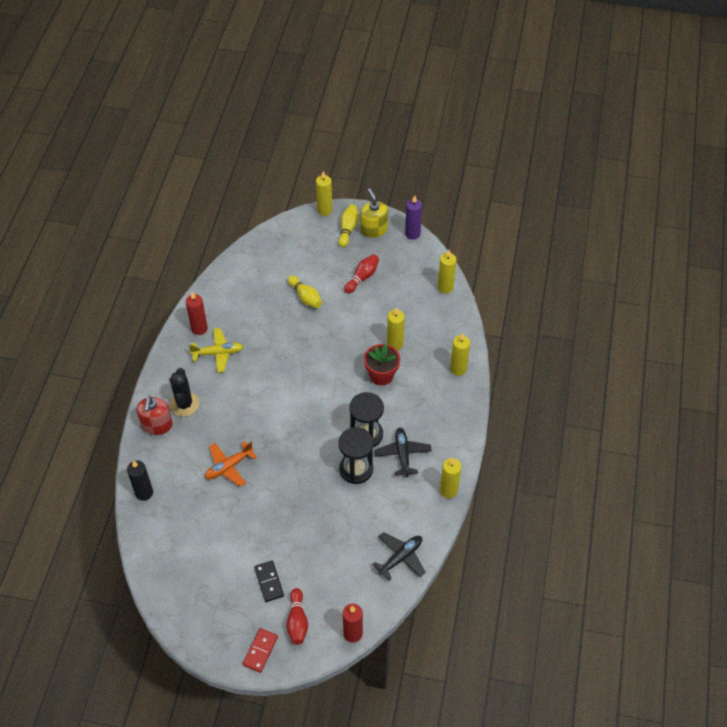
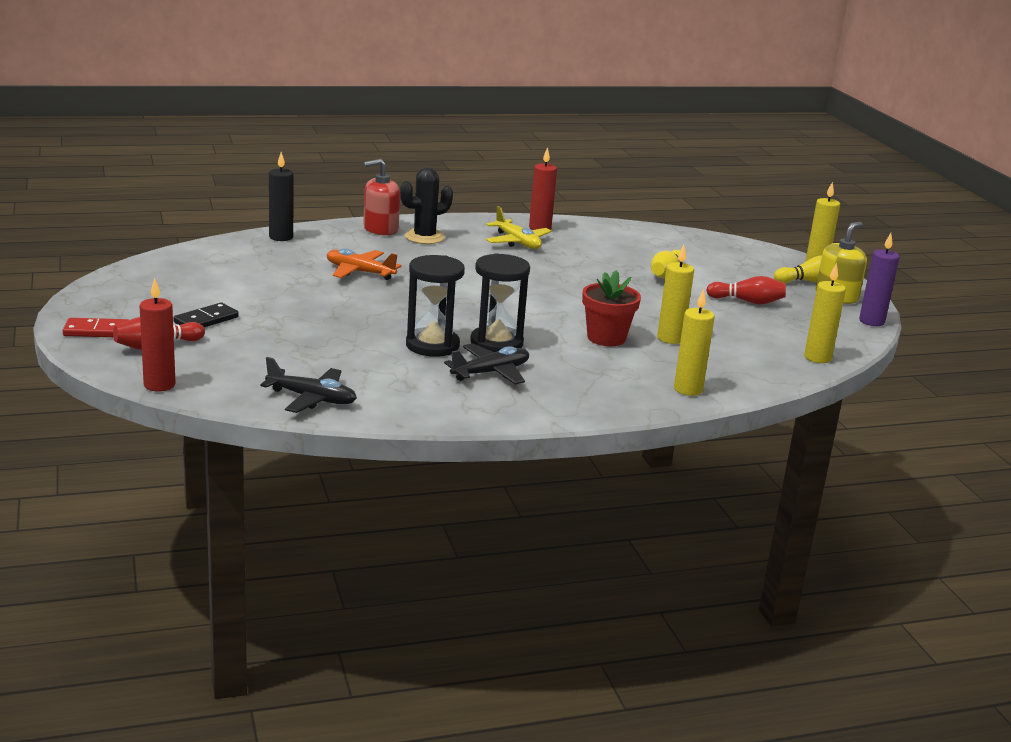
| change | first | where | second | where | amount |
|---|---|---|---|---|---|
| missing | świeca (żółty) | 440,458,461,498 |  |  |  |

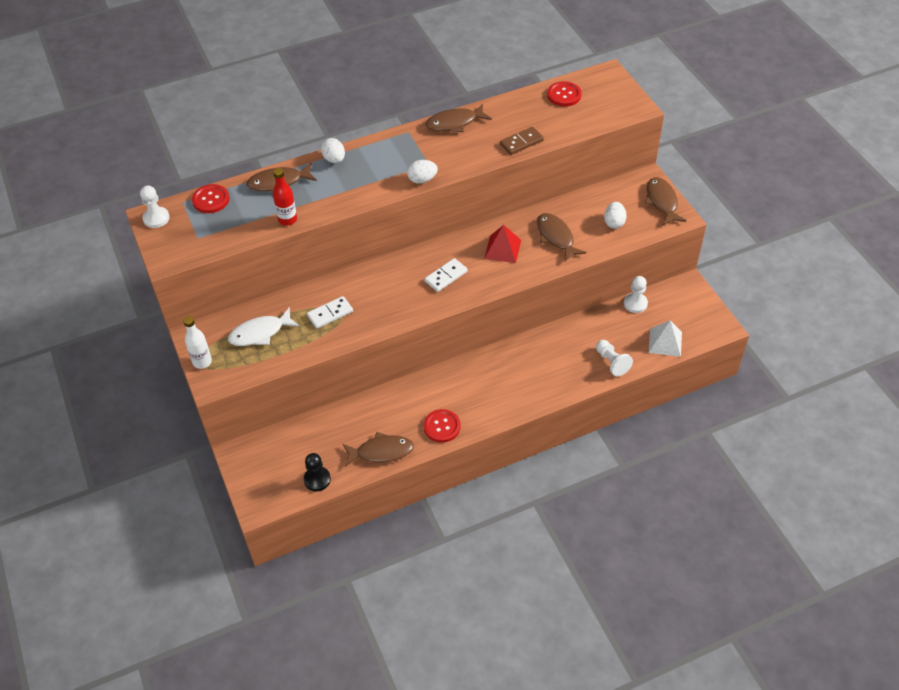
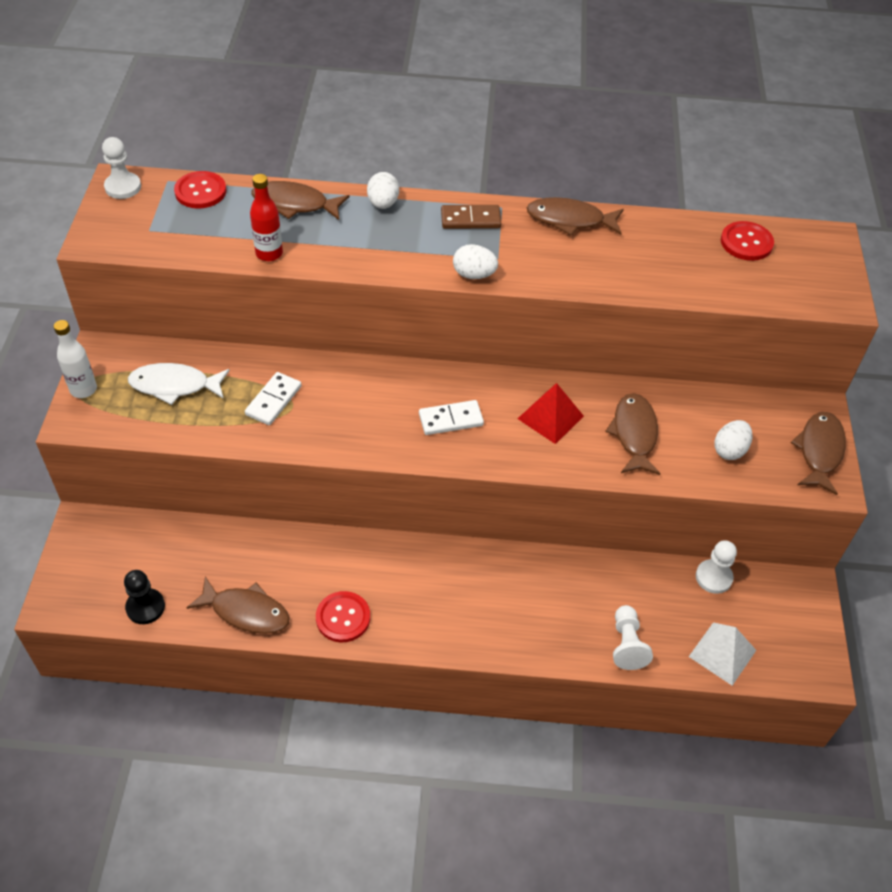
| change | first | where | second | where | amount |
|---|---|---|---|---|---|
| spun | kostka domina (biały) | 307,296,353,329 |  | 245,372,302,425 | 60 degrees counterclockwise |
| relocated | kostka domina (brązowy) | 500,127,544,155 |  | 441,205,501,229 |  |

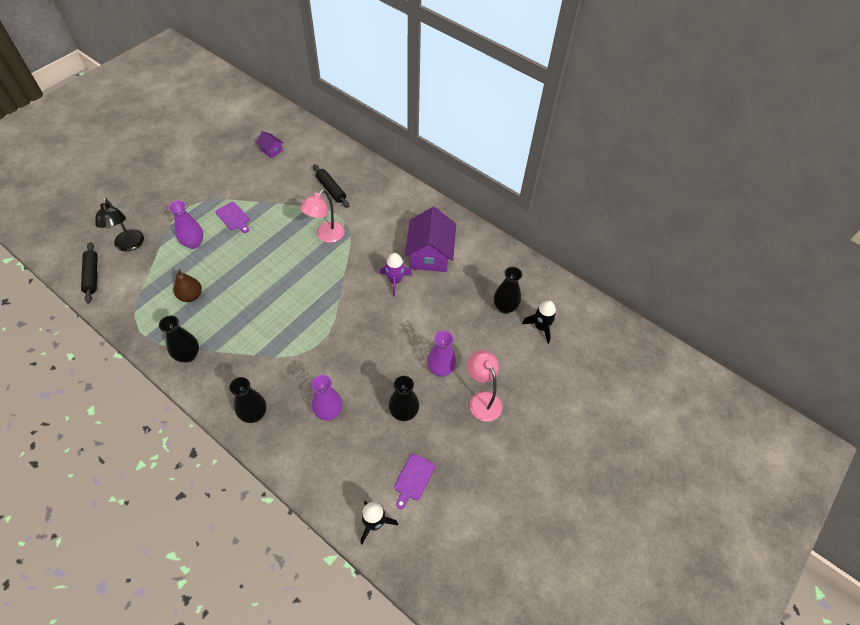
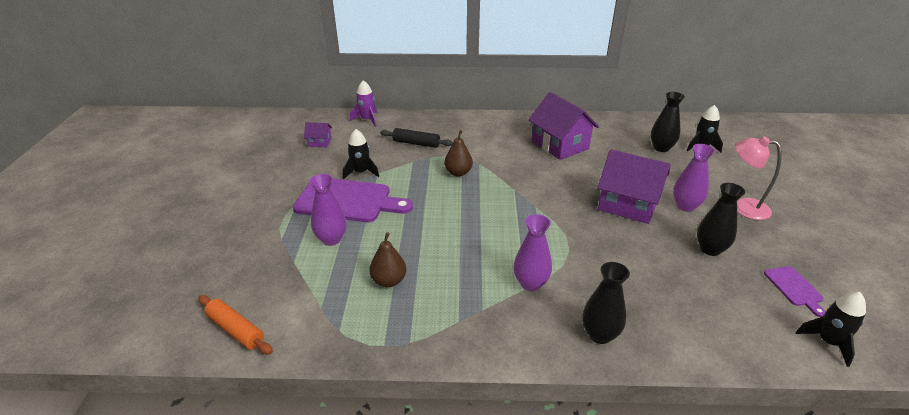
| change | first | where | second | where | amount |
|---|---|---|---|---|---|
| colour | wałek do ciasta (czarny) | 81,242,98,303 | wałek do ciasta (pomarańczowy) | 198,295,273,355 |  |
| missing | lampka (czarny) | 95,198,144,251 |  |  |  |
| missing | wazon (czarny) | 159,316,199,363 |  |  |  |
| size | deska do krojenia (fioletowy) | 215,202,250,233 |  | 293,179,413,222 | x2.10 |
| exchanged | lampka (różowy) | 300,190,345,243 | gruszka (brązowy) | 444,130,473,177 |  |
| relocated | wazon (fioletowy) | 312,375,343,421 |  | 514,214,552,291 |  |
| relocated | rakieta (fioletowy) | 380,253,412,297 |  | 350,80,377,127 |  |
| appeared |  |  | rakieta (czarny) | 342,129,379,180 |  |
| appeared |  |  | domek (fioletowy) | 597,149,671,224 |  |

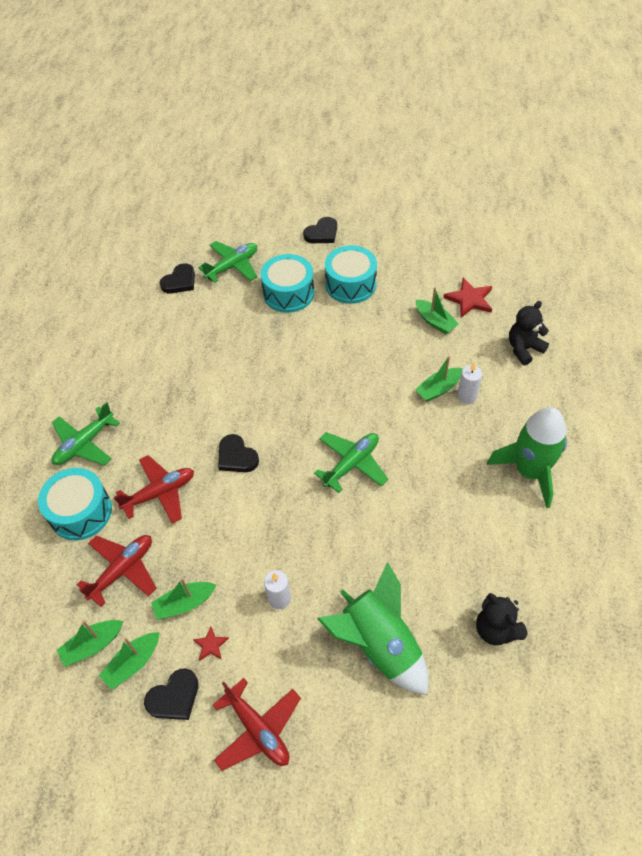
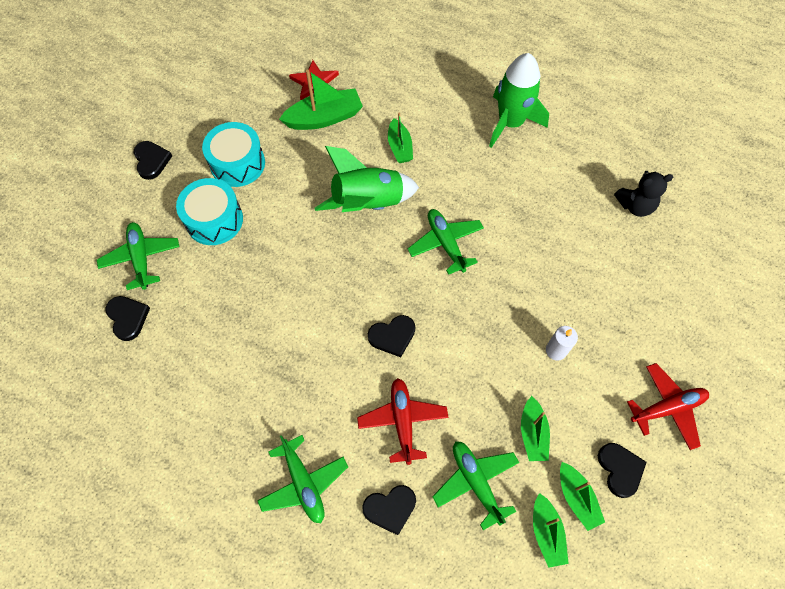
| change | first | where | second | where | amount |
|---|---|---|---|---|---|
| exchanged | bęben (turkusowy) | 38,468,112,540 | serce (czarny) | 362,485,416,535 |  |
| colour | samolot (czerwony) | 77,535,157,607 | samolot (zielony) | 432,441,520,530 |  |
| missing | gwiazda (czerwony) | 193,627,229,661 |  |  |  |
| relocated | rakieta (zielony) | 317,562,429,695 |  | 315,146,419,212 |  |
| size | łódka (zielony) | 416,287,459,334 |  | 279,69,363,130 | x1.59 |
| missing | świeca (biały) | 457,362,482,404 |  |  |  |
| missing | miś (czarny) | 509,301,549,365 |  |  |  |

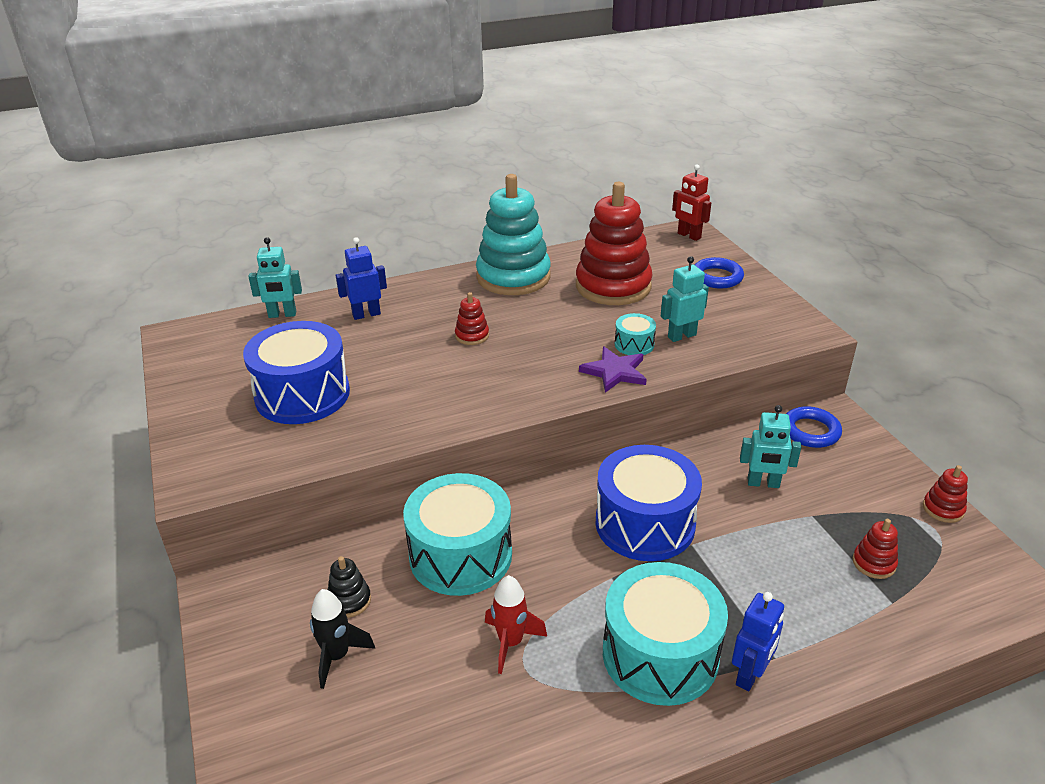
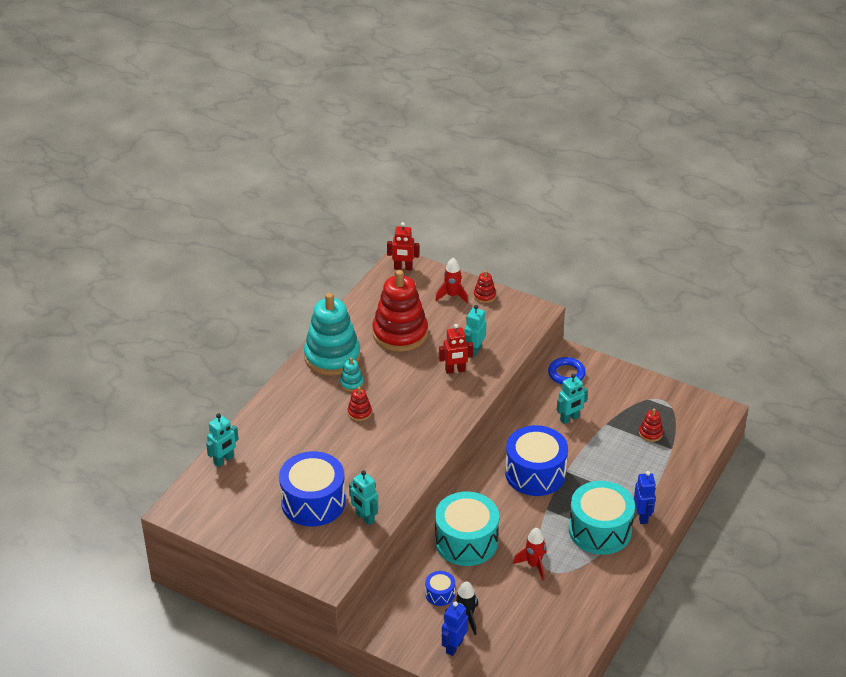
| change | first | where | second | where | amount |
|---|---|---|---|---|---|
| exchanged | zabawka nakładanka (czarny) | 328,556,371,618 | bęben (niebieski) | 425,571,455,606 |  |
| relocated | robot (niebieski) | 336,237,387,320 |  | 442,601,468,656 |  |
| missing | gwiazda (fioletowy) | 579,347,647,393 |  |  |  |
| exchanged | bęben (turkusowy) | 615,313,656,355 | robot (czerwony) | 439,324,473,374 |  |
| exchanged | pierścień (niebieski) | 695,257,744,289 | rakieta (czerwony) | 435,258,468,303 |  |
| relocated | zabawka nakładanka (czerwony) | 923,465,968,523 |  | 474,270,496,303 |  |
| appeared |  |  | zabawka nakładanka (turkusowy) | 340,358,364,392 |  |
| appeared |  |  | robot (turkusowy) | 349,470,378,525 |  |

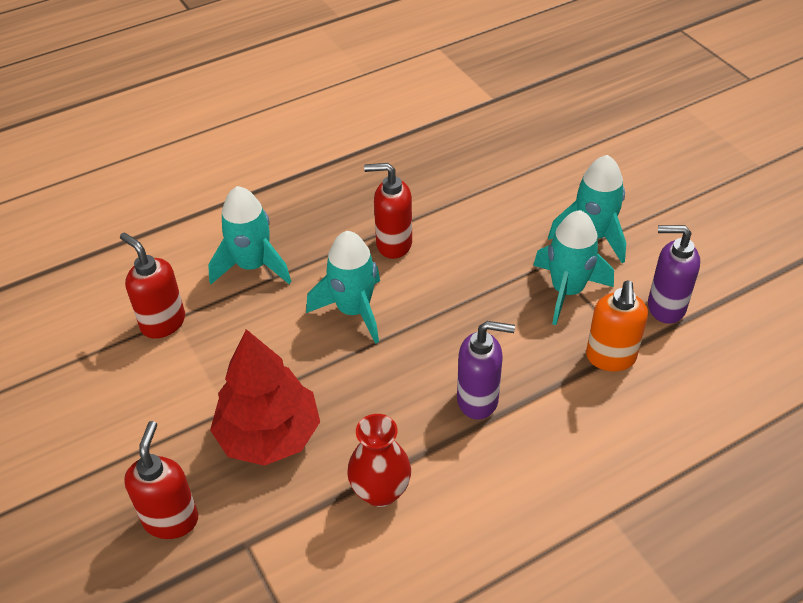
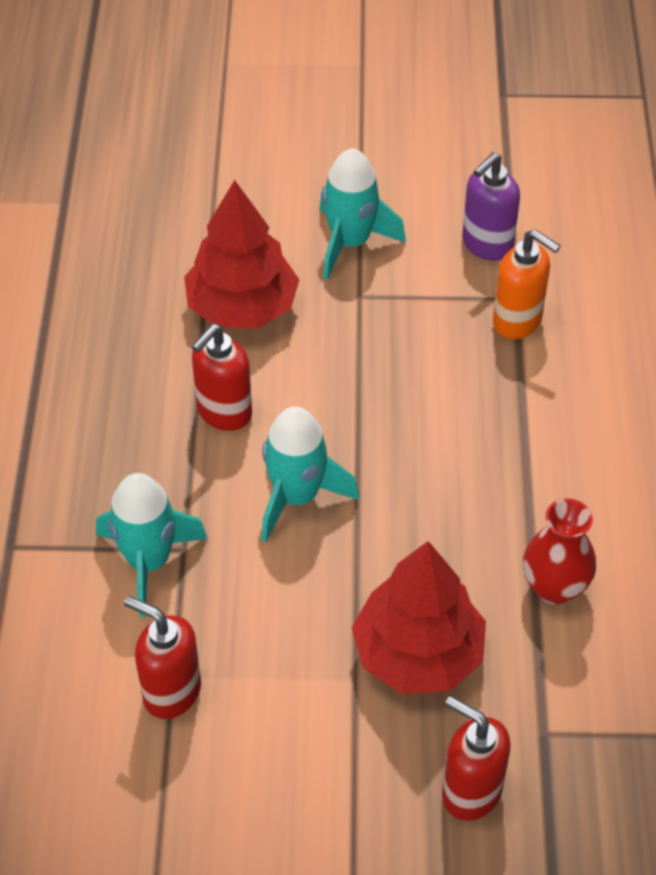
| change | first | where | second | where | amount |
|---|---|---|---|---|---|
| spun | dozownik mydła (czerwony) | 120,233,185,339 |  | 124,596,201,719 | 45 degrees clockwise |
| missing | dozownik mydła (fioletowy) | 457,321,515,420 |  |  |  |
| missing | rakieta (turkusowy) | 533,210,614,325 |  |  |  |
| appeared |  |  | drzewko (czerwony) | 184,180,300,329 |  |

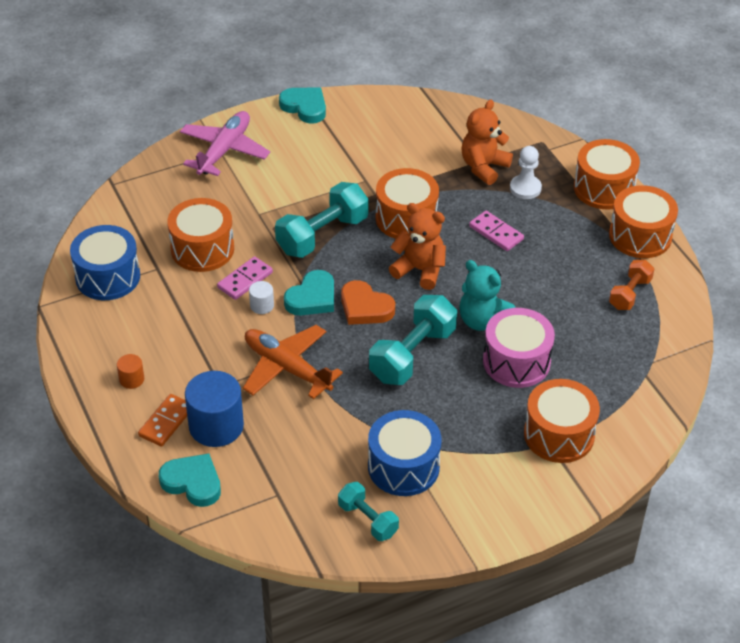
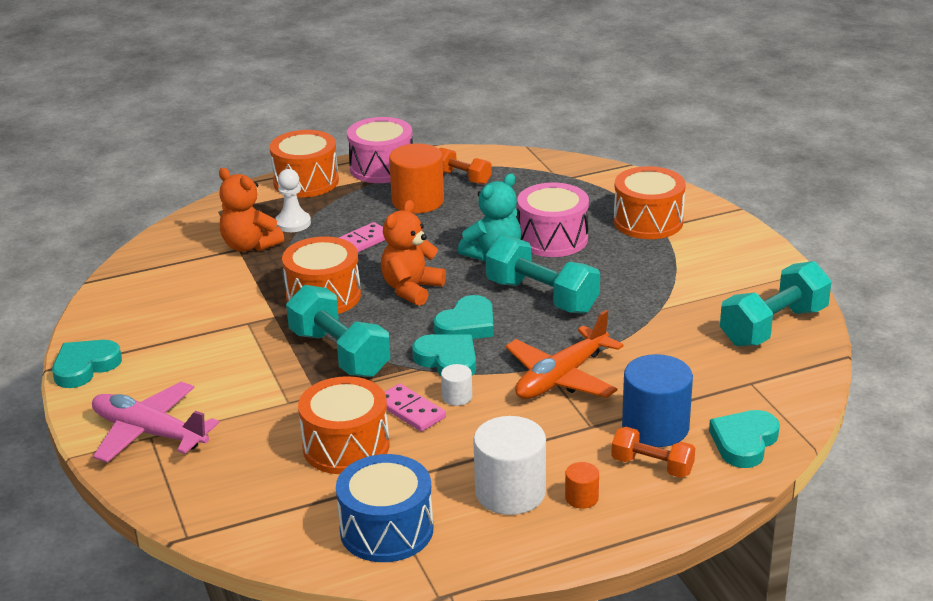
| change | first | where | second | where | amount |
|---|---|---|---|---|---|
| exchanged | kostka domina (pomarańczowy) | 138,394,187,447 | hantel (pomarańczowy) | 611,427,695,478 |  |
| size | hantel (turkusowy) | 338,482,399,541 |  | 720,261,832,347 | x1.71 |
| colour | serce (pomarańczowy) | 341,280,395,325 | serce (turkusowy) | 434,295,494,339 |  |
| missing | bęben (niebieski) | 368,410,441,496 |  |  |  |
| colour | bęben (pomarańczowy) | 609,185,678,258 | bęben (różowy) | 347,117,413,183 |  |
| appeared |  |  | walec (pomarańczowy) | 389,144,444,213 |  |
| appeared |  |  | walec (biały) | 473,416,546,515 |  |

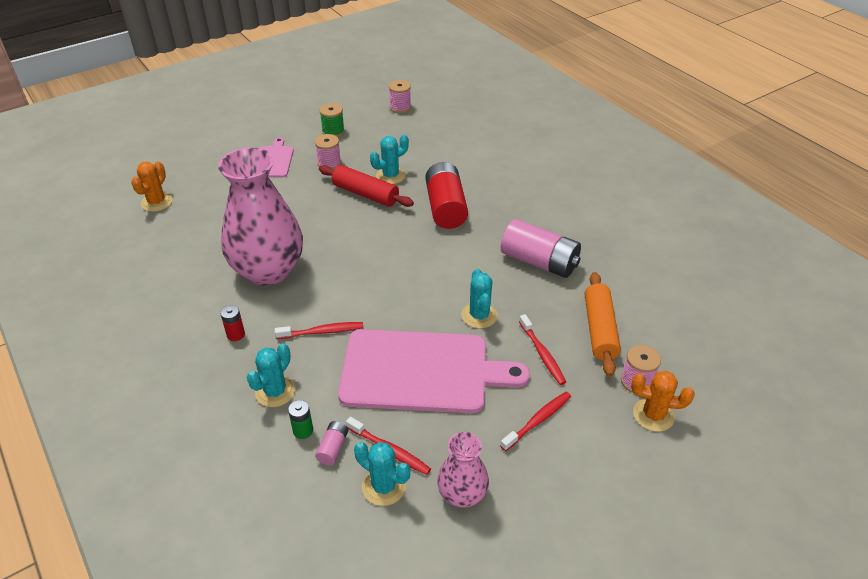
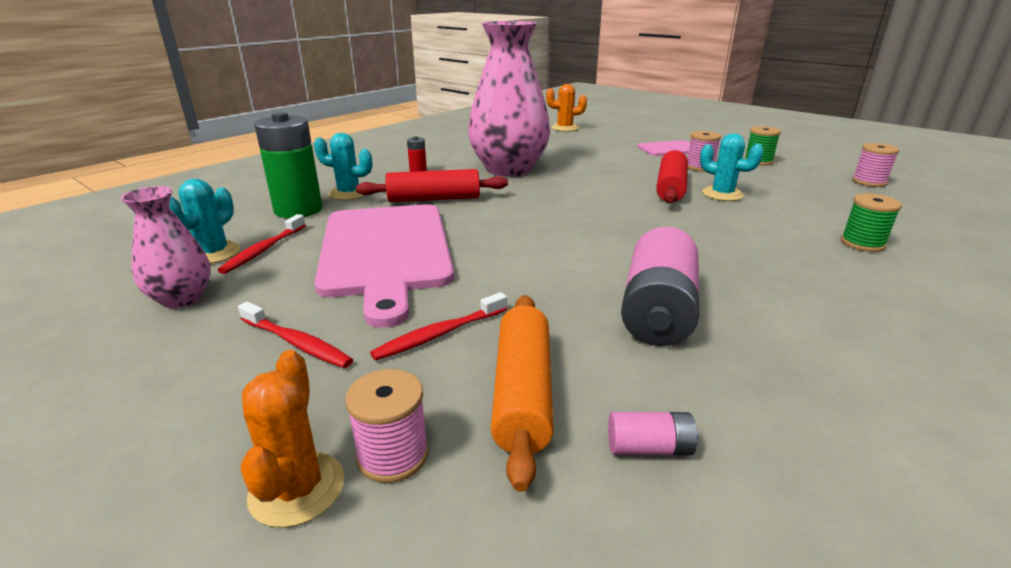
| change | first | where | second | where | amount |
|---|---|---|---|---|---|
| exchanged | szczoteczka do zębów (czerwony) | 275,322,364,339 | wałek do ciasta (czerwony) | 356,169,508,202 |  |
| size | bateria (zielony) | 288,400,313,439 |  | 254,112,322,218 | x2.28 |
| relocated | bateria (różowy) | 315,421,348,465 |  | 608,412,699,455 |  |
| missing | bateria (czerwony) | 425,162,468,229 |  |  |  |
| missing | kaktus (turkusowy) | 461,269,498,328 |  |  |  |
| spun | wałek do ciasta (pomarańczowy) | 585,272,621,377 |  | 491,295,554,492 | 75 degrees counterclockwise |
| appeared |  |  | szpulka (zielony) | 841,194,902,252 |  |

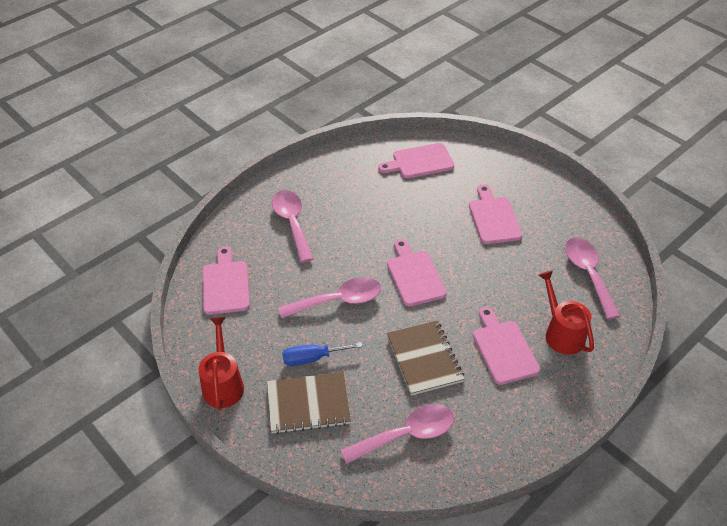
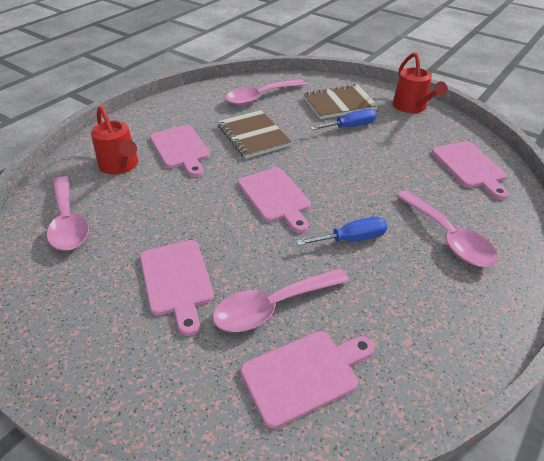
| change | first | where | second | where | amount |
|---|---|---|---|---|---|
| relocated | łyżka (różowy) | 278,277,381,318 |  | 212,268,349,332 |  |
| appeared |  |  | śrubokręt (niebieski) | 296,217,388,246 |  |

